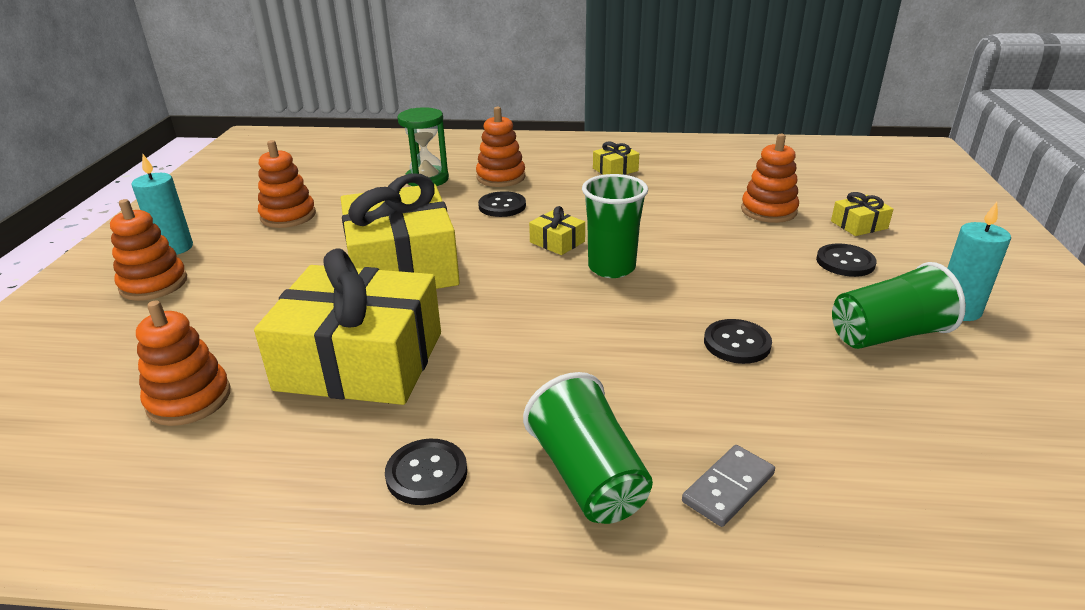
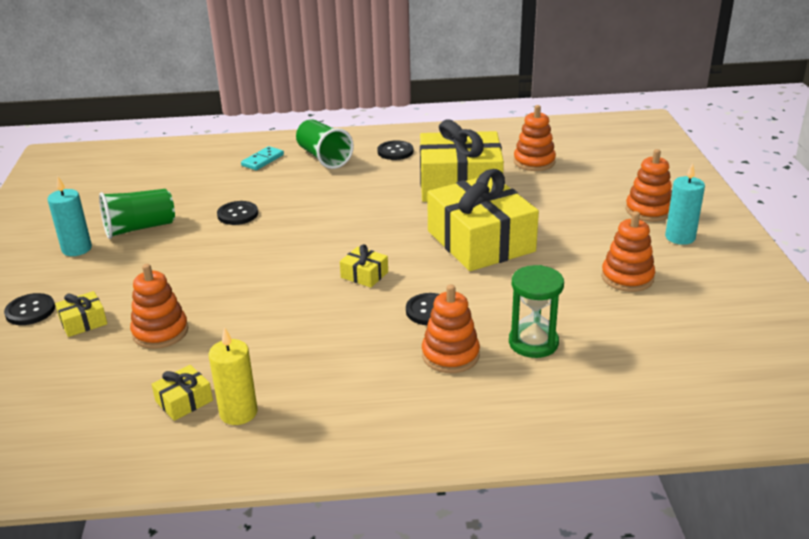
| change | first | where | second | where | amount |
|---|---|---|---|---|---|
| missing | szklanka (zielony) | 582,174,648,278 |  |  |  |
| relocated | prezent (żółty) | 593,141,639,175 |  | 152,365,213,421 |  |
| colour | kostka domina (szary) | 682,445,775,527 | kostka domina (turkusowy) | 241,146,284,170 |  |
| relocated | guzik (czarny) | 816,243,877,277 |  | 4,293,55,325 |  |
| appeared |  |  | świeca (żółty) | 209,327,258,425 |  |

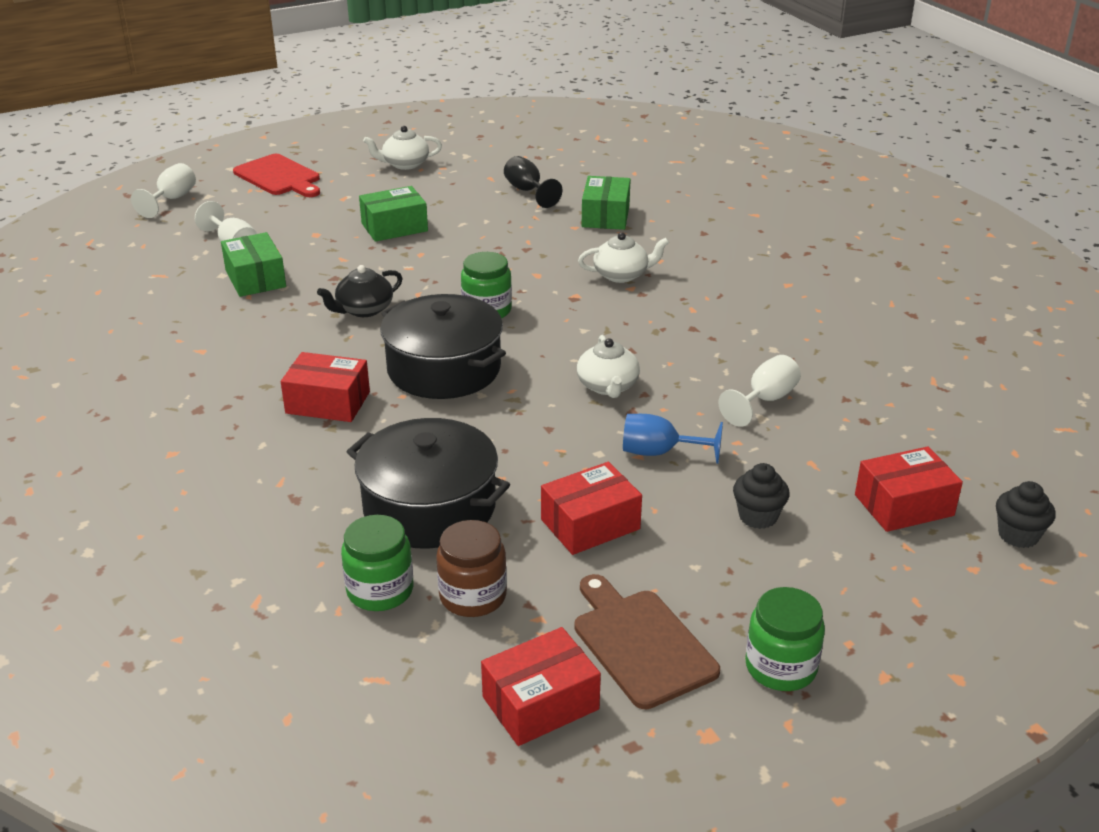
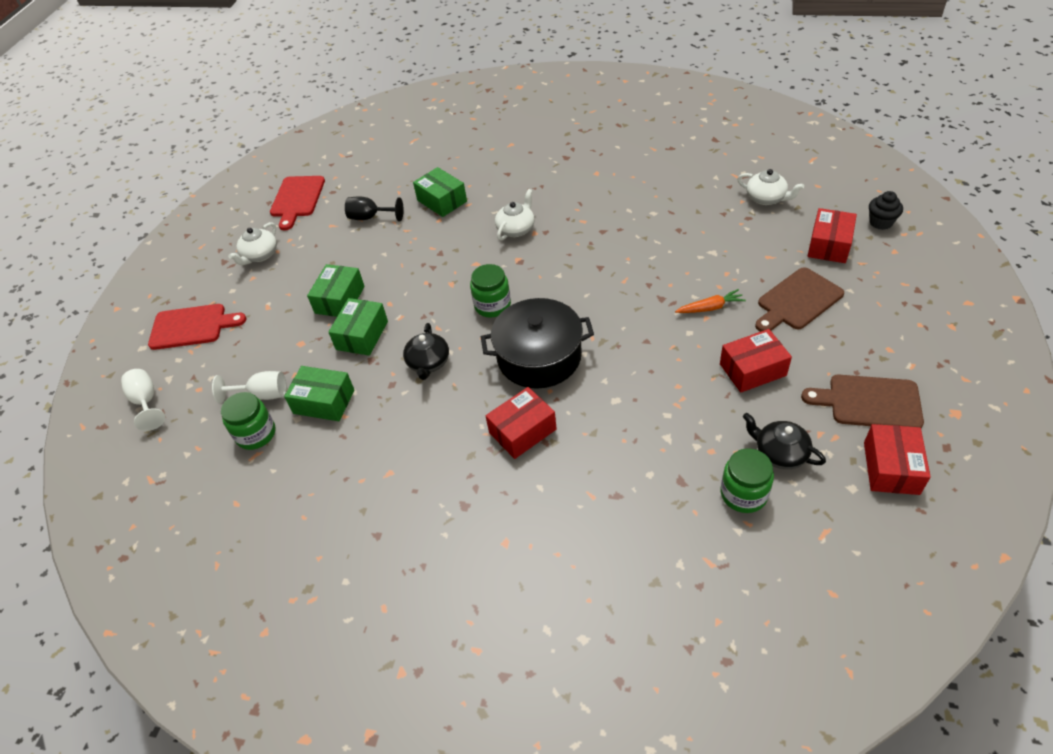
| change | first | where | second | where | amount |
|---|---|---|---|---|---|
| missing | garnek (czarny) | 347,418,510,549 |  |  |  |
| exchanged | słoik (brązowy) | 436,520,507,617 | imbryk (czarny) | 743,413,826,469 |  |
| spun | pudełko (czerwony) | 541,462,642,555 |  | 720,329,792,393 | 60 degrees clockwise |
| relocated | imbryk (biały) | 577,335,640,398 |  | 737,169,804,205 |  |
| exchanged | kielich (niebieski) | 623,414,723,464 | marchewka (pomarańczowy) | 675,289,746,313 |  |
| missing | kielich (biały) | 718,355,801,427 |  |  |  |
| exchanged | muffinka (czarny) | 733,463,790,529 | deska do krojenia (brązowy) | 755,267,844,332 |  |
| relocated | słoik (zielony) | 745,587,825,691 |  | 221,392,275,450 |  |
| appeared |  |  | deska do krojenia (czerwony) | 270,176,325,231 |  |
| appeared |  |  | pudełko (zielony) | 328,298,388,356 |  |

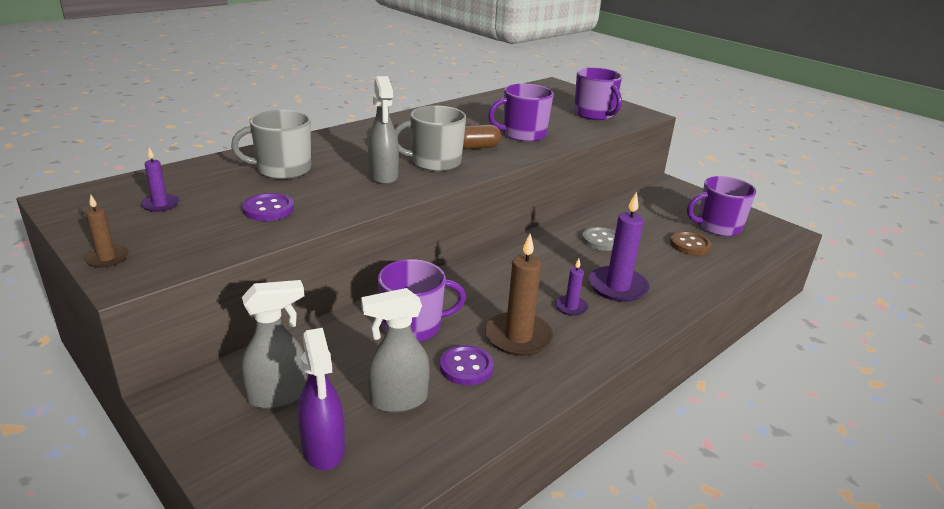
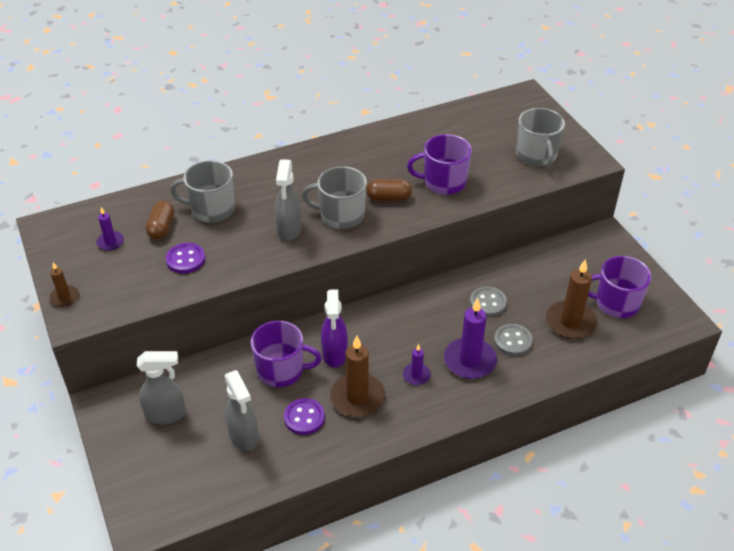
| change | first | where | second | where | amount |
|---|---|---|---|---|---|
| relocated | spryskiwacz (fioletowy) | 298,328,345,470 |  | 321,289,348,367 |  |
| spun | spryskiwacz (szary) | 361,288,429,412 |  | 225,370,258,451 | 120 degrees counterclockwise |
| colour | kubek (fioletowy) | 574,68,622,120 | kubek (szary) | 516,108,565,167 |  |
| exchanged | guzik (brązowy) | 670,231,711,255 | świeca (brązowy) | 546,259,597,339 |  |
| appeared |  |  | kapsułka (brązowy) | 146,201,174,240 |  |
| appeared |  |  | guzik (szary) | 494,324,533,356 |  |

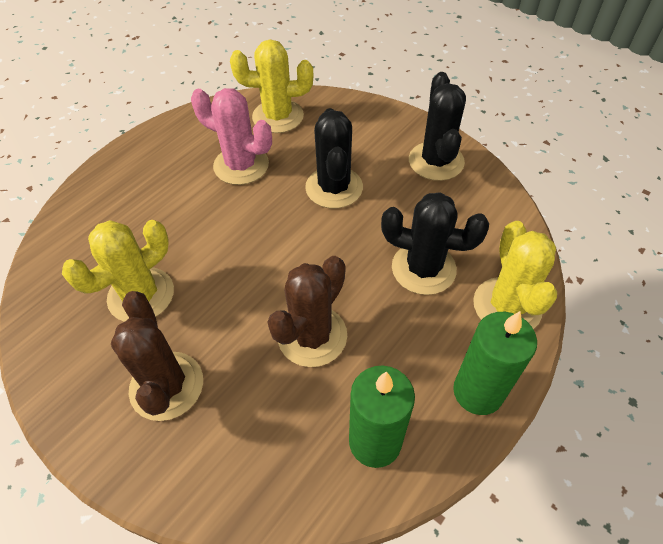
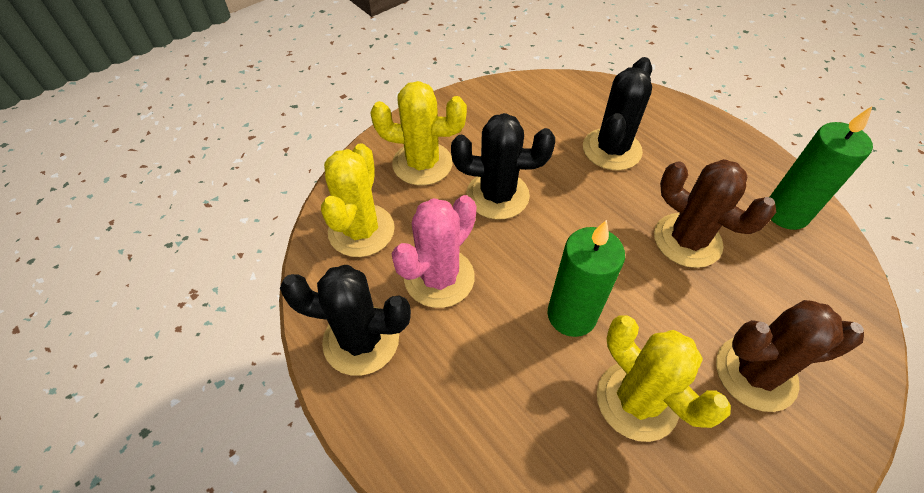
| change | first | where | second | where | amount |
|---|---|---|---|---|---|
| relocated | kaktus (czarny) | 409,72,466,181 |  | 280,265,411,376 |  |
| relocated | świeca (zielony) | 453,311,537,415 |  | 547,220,625,337 |  |
| relocated | kaktus (żółty) | 473,221,557,329 |  | 370,81,467,185 |  |

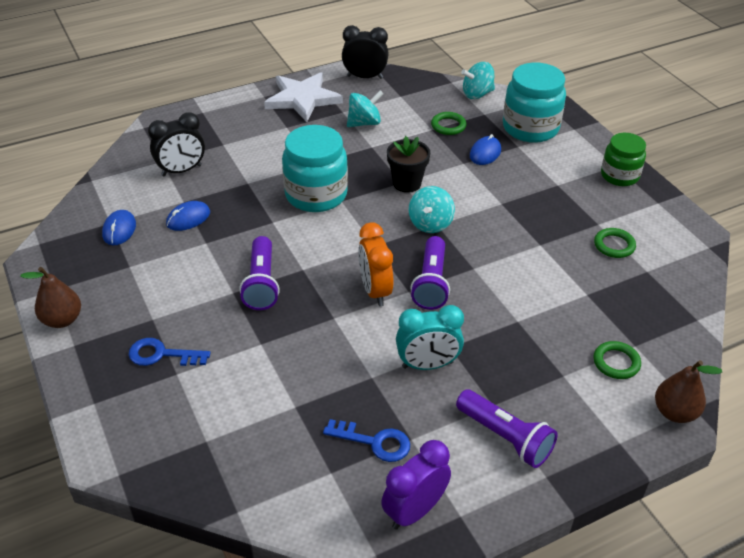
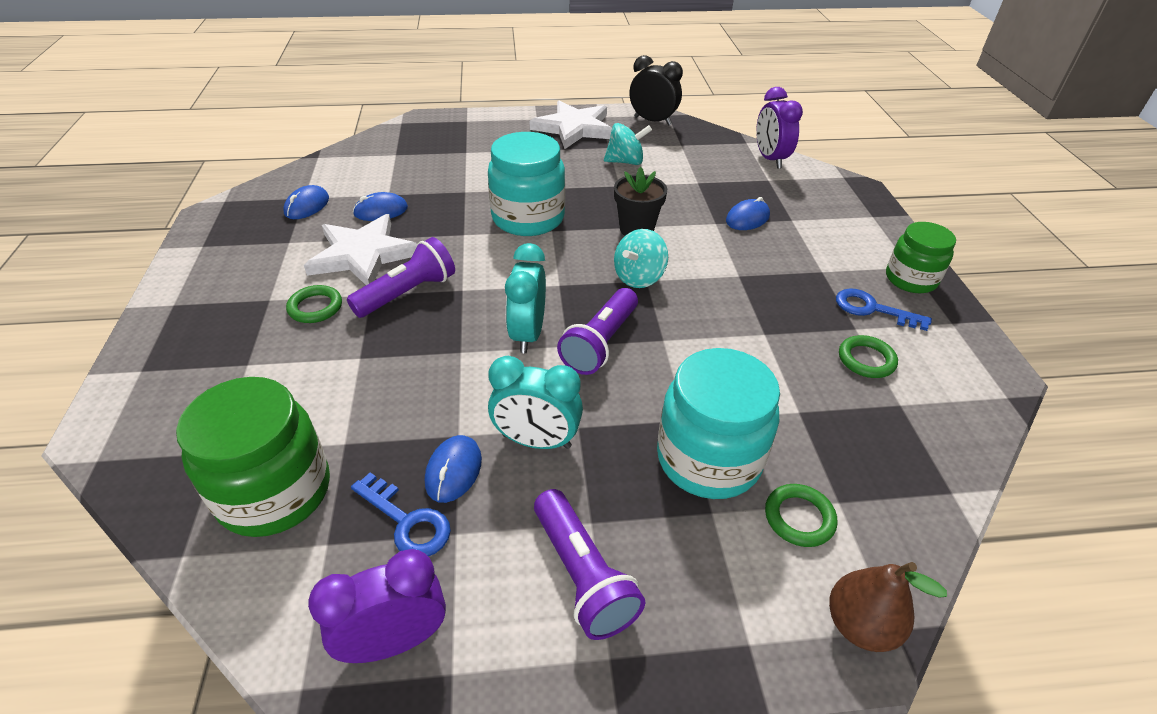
| change | first | where | second | where | amount |
|---|---|---|---|---|---|
| missing | gruszka (brązowy) | 20,267,81,328 |  |  |  |
| relocated | klucz (niebieski) | 129,338,211,366 |  | 836,288,932,331 |  |
| missing | budzik (czarny) | 148,112,205,176 |  |  |  |
| spun | latarka (fioletowy) | 239,236,280,310 |  | 347,237,455,318 | 150 degrees counterclockwise |
| colour | budzik (pomarańczowy) | 358,223,393,306 | budzik (turkusowy) | 505,243,546,353 |  |
| relocated | pierścień (zielony) | 431,112,466,135 |  | 286,285,342,323 |  |
| exchanged | bączek (turkusowy) | 461,62,495,99 | budzik (fioletowy) | 756,87,803,169 |  |
| relocated | słoik (turkusowy) | 503,63,566,143 |  | 657,348,780,499 |  |
| appeared |  |  | słoik (zielony) | 176,377,330,537 |  |
| appeared |  |  | gwiazda (biały) | 304,214,418,285 |  |
| appeared |  |  | myszka (niebieski) | 425,435,482,503 |  |

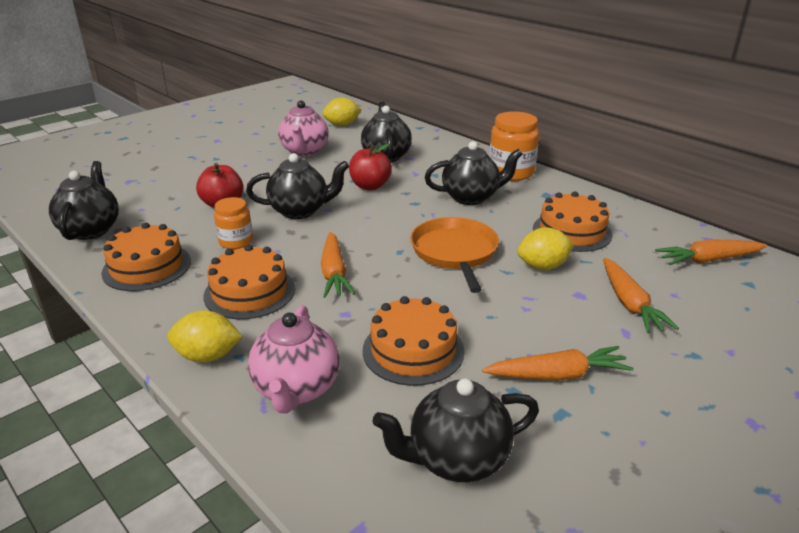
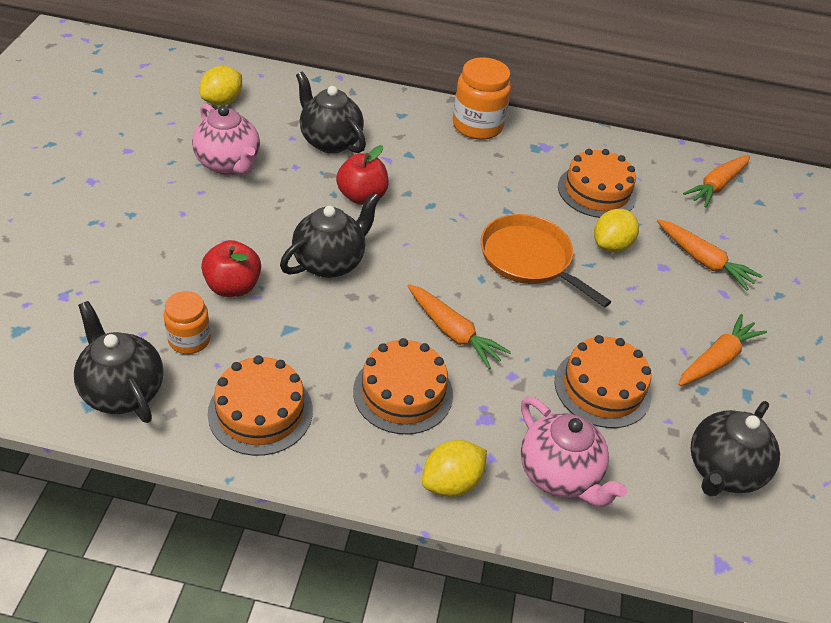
| change | first | where | second | where | amount |
|---|---|---|---|---|---|
| relocated | słoik (pomarańczowy) | 214,197,253,249 |  | 164,291,211,354 |  |
| missing | imbryk (czarny) | 425,141,523,205 |  |  |  |

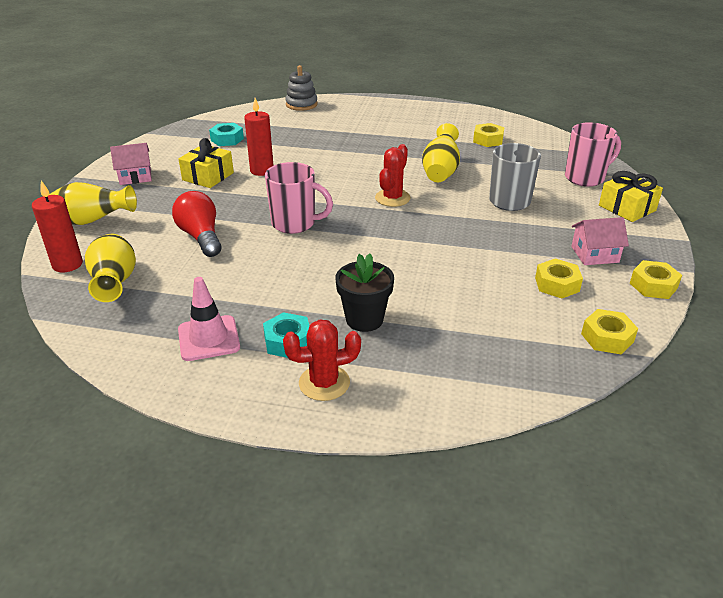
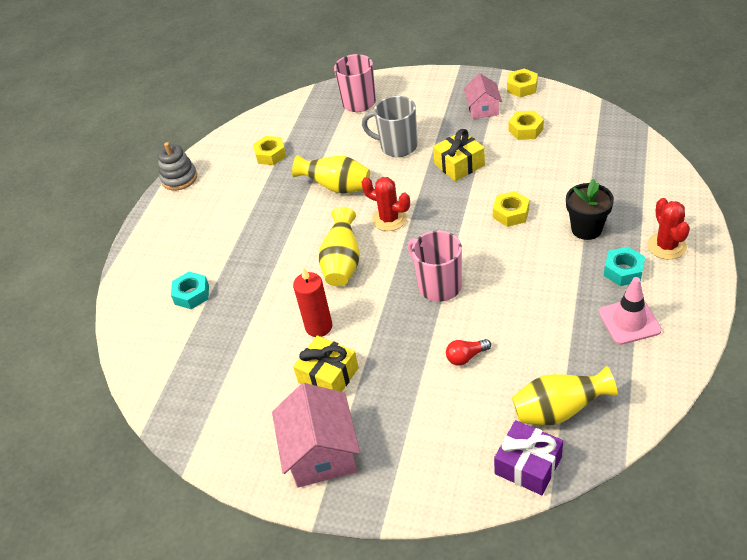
| change | first | where | second | where | amount |
|---|---|---|---|---|---|
| exchanged | świeca (czerwony) | 32,181,83,273 | prezent (fioletowy) | 494,420,563,495 |  |
| relocated | wazon (żółty) | 49,182,137,225 |  | 319,207,360,286 |  |
| size | domek (różowy) | 110,143,152,185 |  | 272,383,360,488 | x1.62 |
| size | żarówka (czerwony) | 172,191,222,257 |  | 446,339,491,366 | x0.56 |
| relocated | nakrętka (turkusowy) | 209,123,244,146 |  | 171,271,209,309 |  |
| spun | kubek (różowy) | 265,162,333,234 |  | 408,230,462,302 | 60 degrees counterclockwise |
| relocated | zabawka nakładanka (szary) | 285,65,318,111 |  | 158,142,197,191 |  |
| relocated | nakrętka (żółty) | 581,309,638,355 |  | 493,191,530,227 |  |
| relocated | prezent (żółty) | 599,171,663,222 |  | 433,129,485,181 |  |

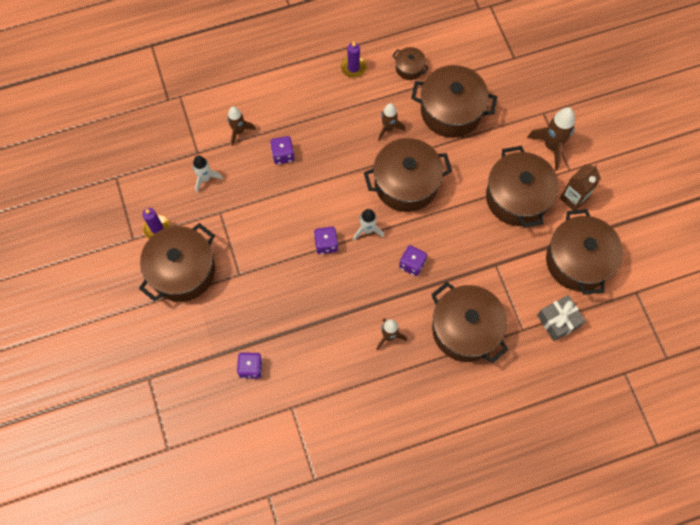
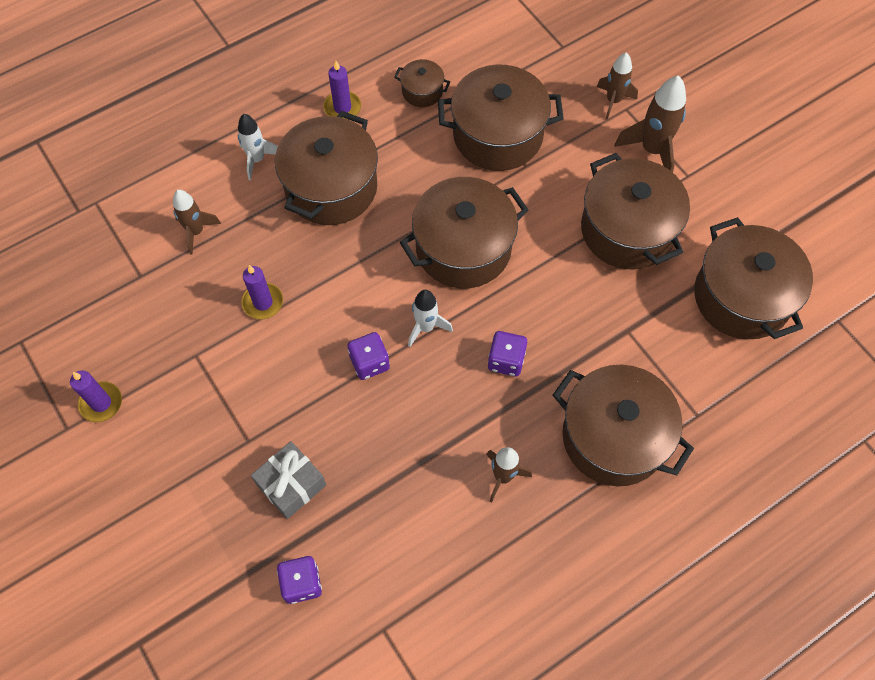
| change | first | where | second | where | amount |
|---|---|---|---|---|---|
| relocated | garnek (brązowy) | 139,223,215,302 |  | 275,111,378,225 |  |
| relocated | rakieta (biały) | 193,155,223,193 |  | 238,114,278,180 |  |
| missing | kostka do gry (fioletowy) | 270,136,294,165 |  |  |  |
| relocated | rakieta (brązowy) | 378,103,405,141 |  | 597,52,638,120 |  |
| relocated | prezent (szary) | 537,295,585,341 |  | 251,441,326,519 |  |
| missing | karton mleka (brązowy) | 560,165,601,210 |  |  |  |
| appeared |  |  | świeca (fioletowy) | 241,265,283,320 |  |

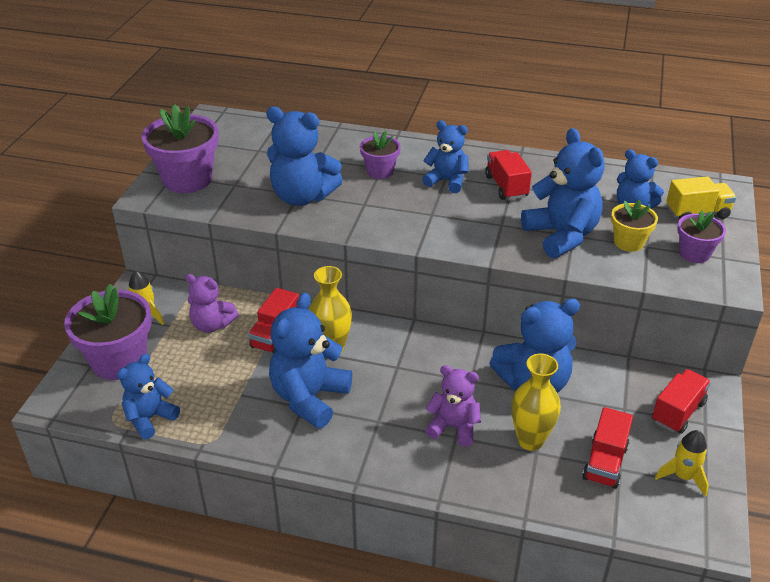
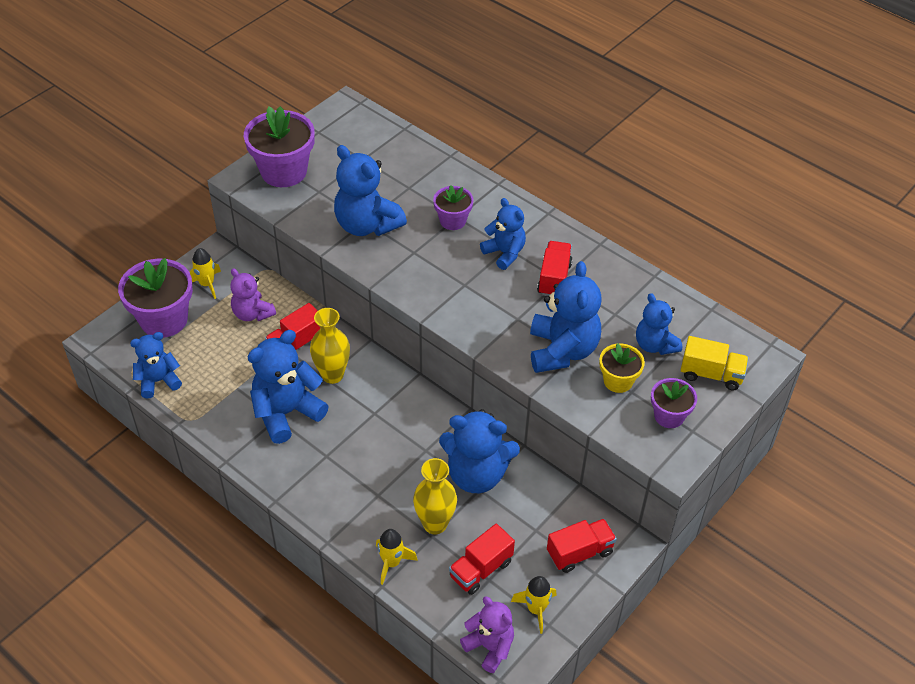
| change | first | where | second | where | amount |
|---|---|---|---|---|---|
| relocated | miś (fioletowy) | 425,365,481,447 |  | 460,596,514,673 |  |
| appeared |  |  | rakieta (żółty) | 376,529,418,585 |  |

